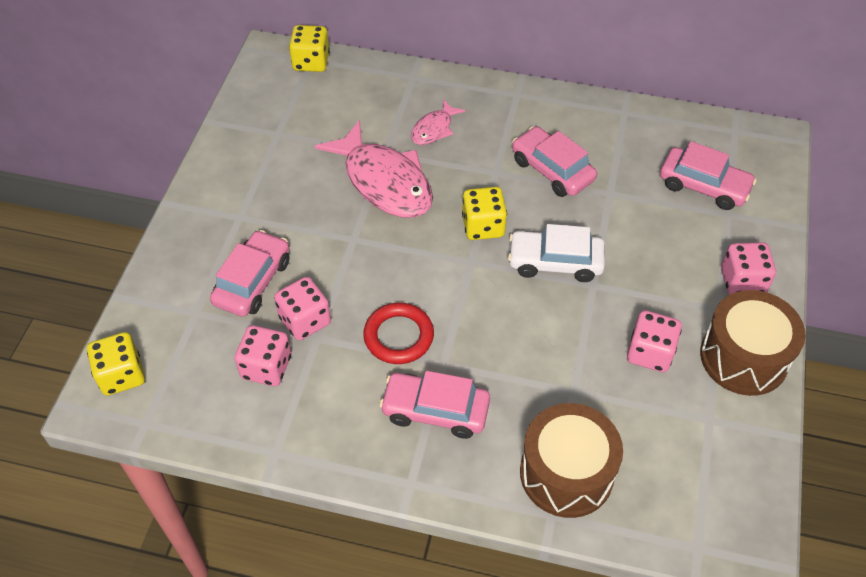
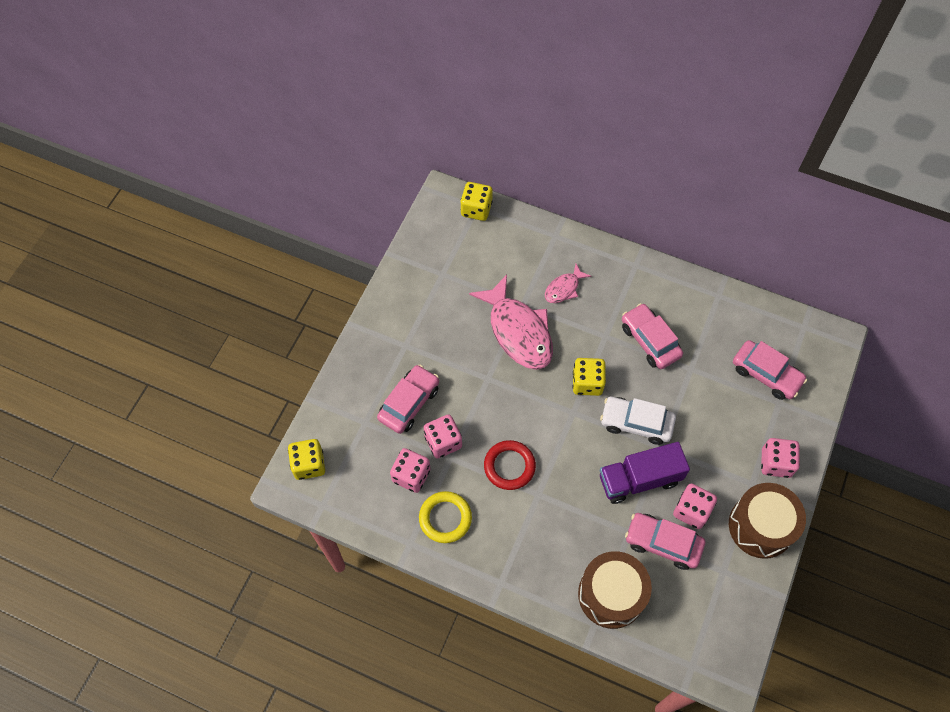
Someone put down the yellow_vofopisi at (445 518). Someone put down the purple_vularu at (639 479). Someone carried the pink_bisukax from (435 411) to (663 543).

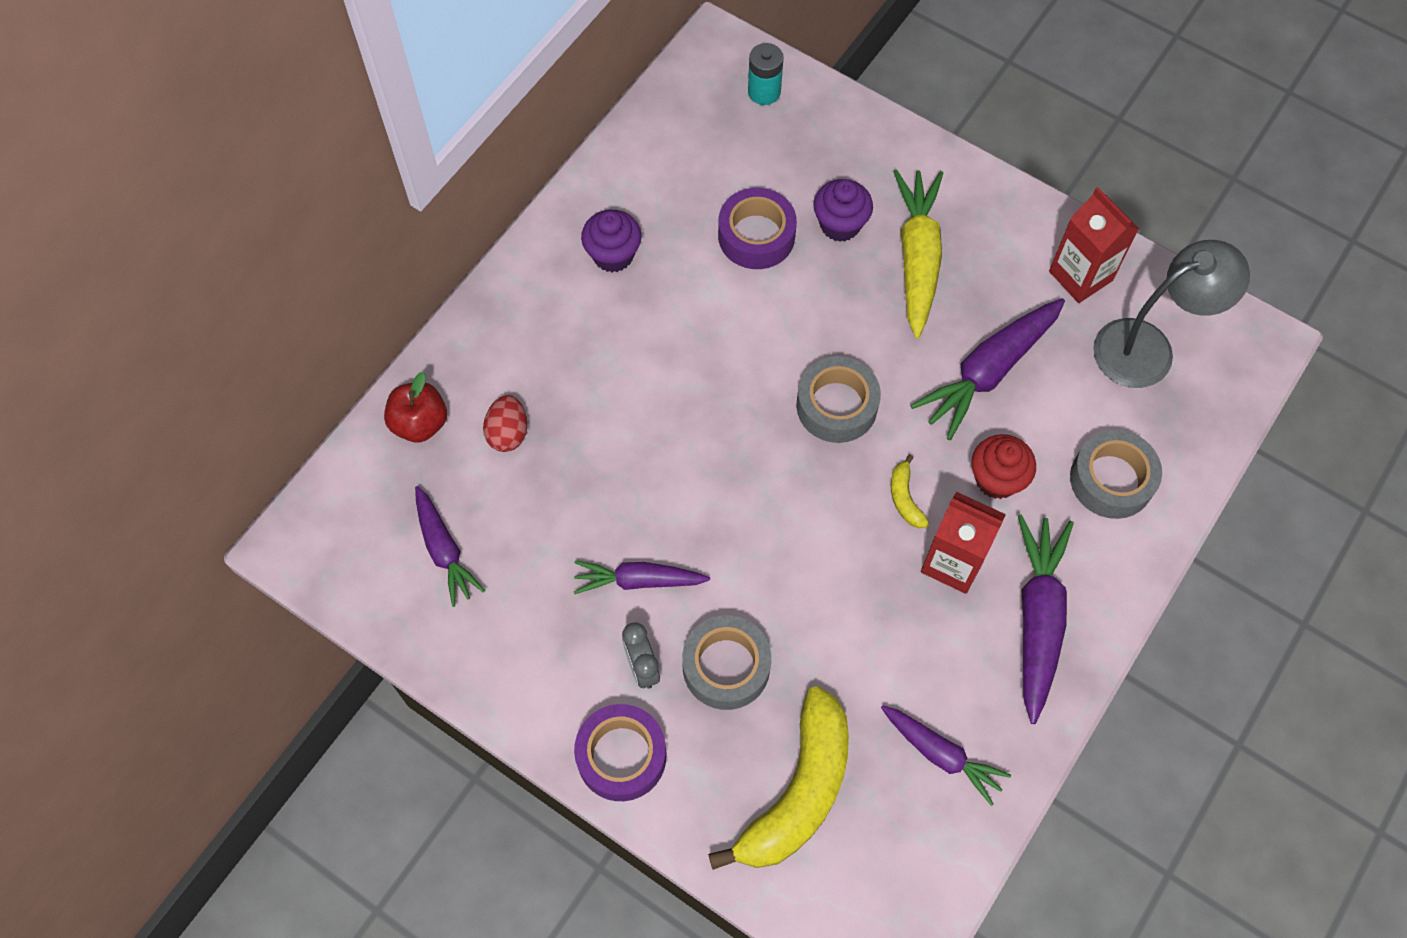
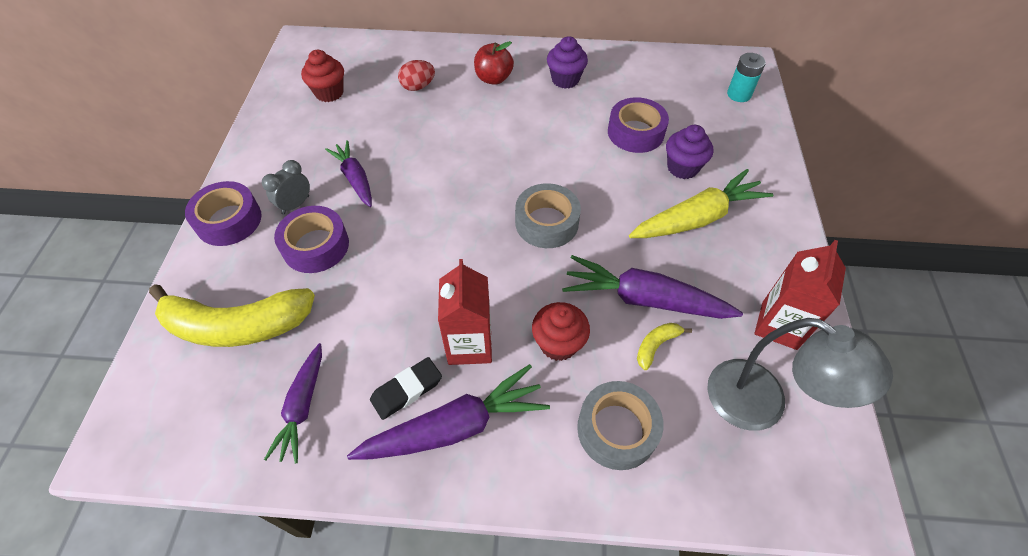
Someone put down the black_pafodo at (407 390). Someone carried the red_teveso from (420 423) to (493 78). Someone carried the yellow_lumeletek from (905 498) to (656 345). Someone swapped the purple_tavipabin at (444 550) for the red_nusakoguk at (329 93). Someone repainted the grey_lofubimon at (726 666), which became the purple_lofubimon at (316 246).

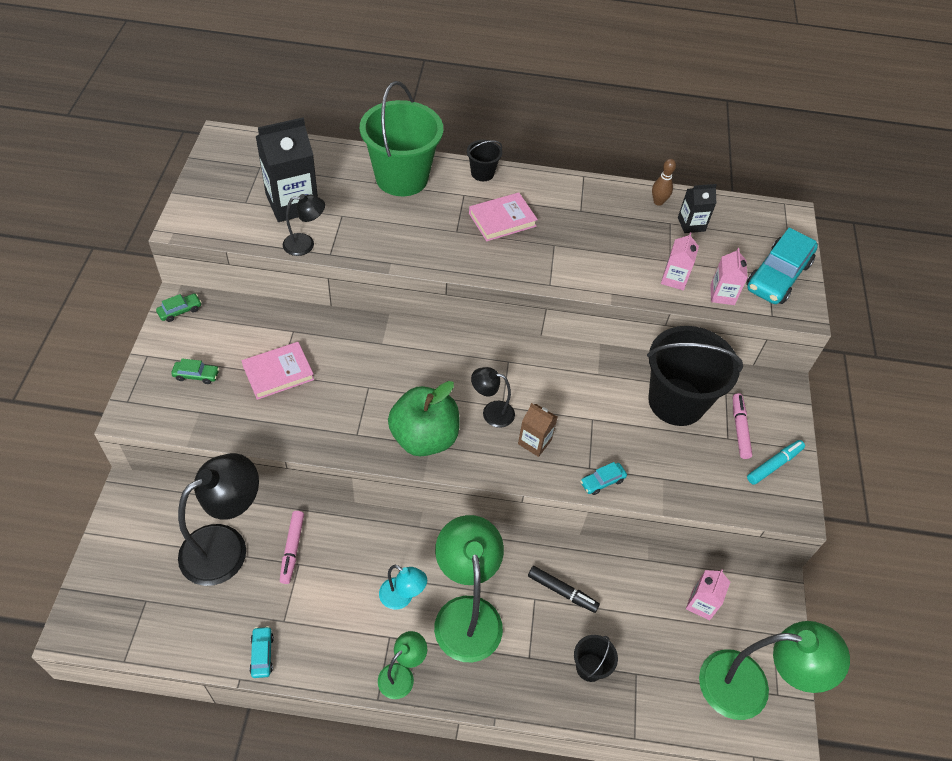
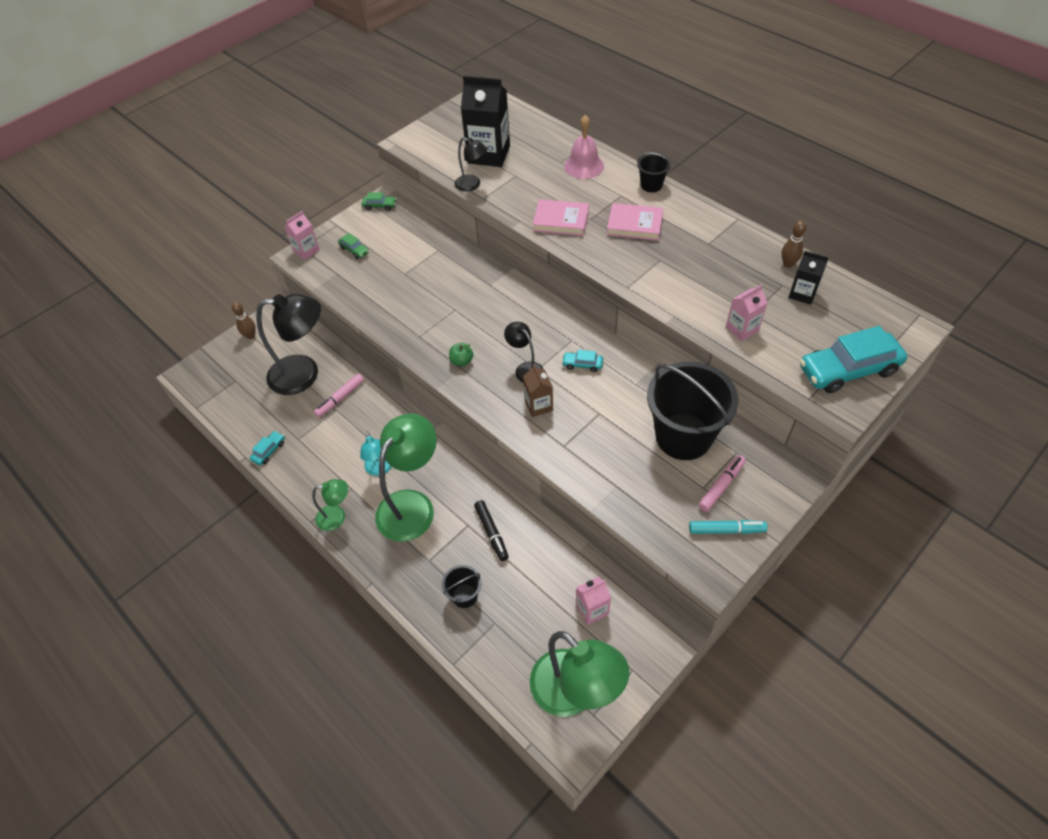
Someone put down the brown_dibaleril at (250 336). Someone carried the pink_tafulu from (278 373) to (561 221). Someone carried the turquoise_bisukax from (602 481) to (582 364). Someone carried the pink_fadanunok from (722 295) to (306 251). Someone swapped the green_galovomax at (401 178) for the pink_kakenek at (584 166). Someone scaled the green_teveso at (424 438) by 0.40.

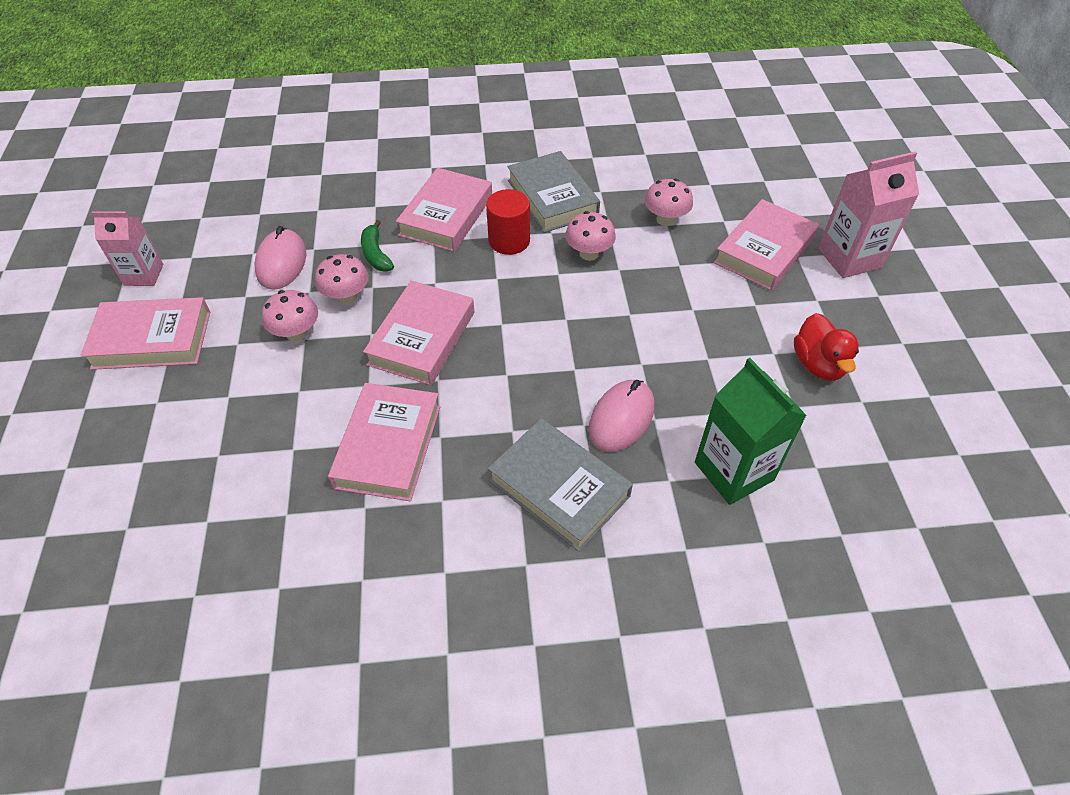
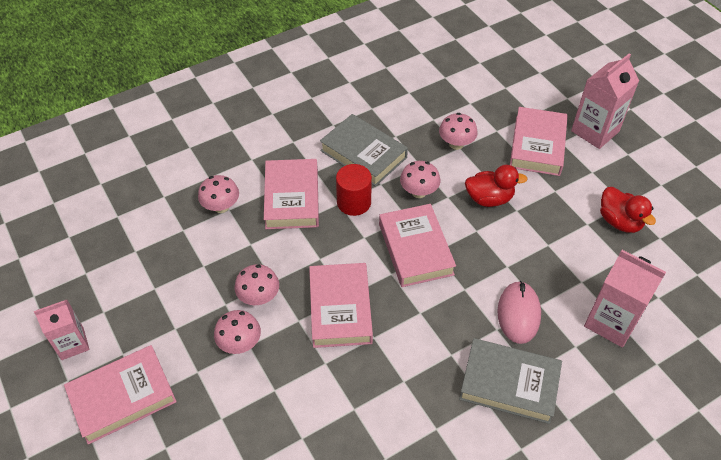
Someone took away the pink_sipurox at (281 263). Someone took away the green_lumeletek at (376 254). Someone put down the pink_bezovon at (221 206). Someone put down the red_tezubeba at (489 198). Someone carried the pink_tafulu from (388 446) to (415 249). Someone repainted the green_fadanunok at (734 471), which became the pink_fadanunok at (611 322).

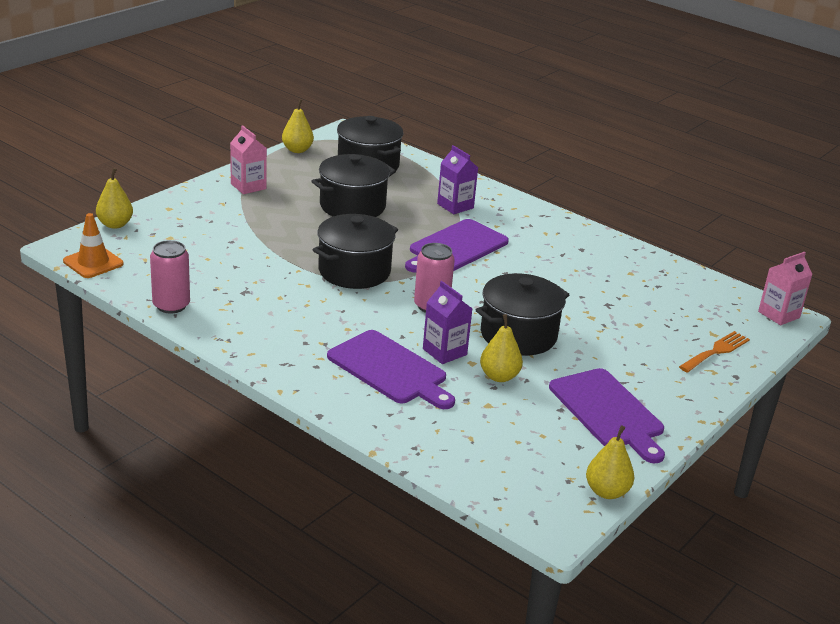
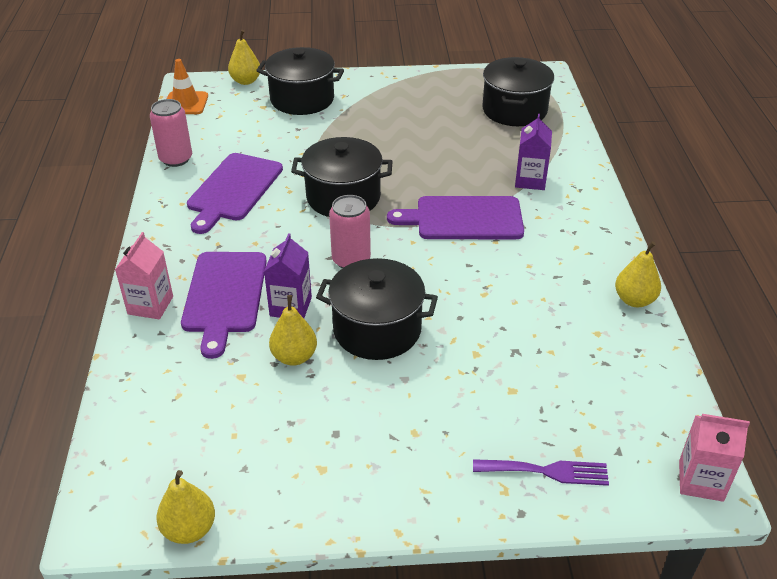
Someone carried the pink_fadanunok from (248 186) to (150 305). Someone carried the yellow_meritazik from (297 150) to (634 300). Someone carried the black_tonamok from (352 206) to (302 99). Someone carried the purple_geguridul from (608 412) to (233 190). Someone repainted the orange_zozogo at (716 351), which became the purple_zozogo at (547 471).

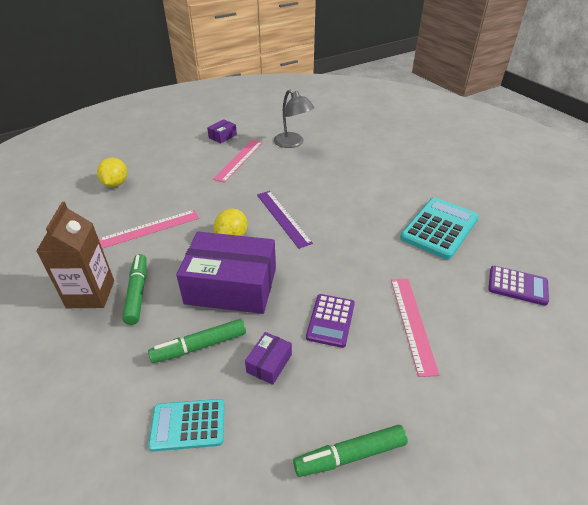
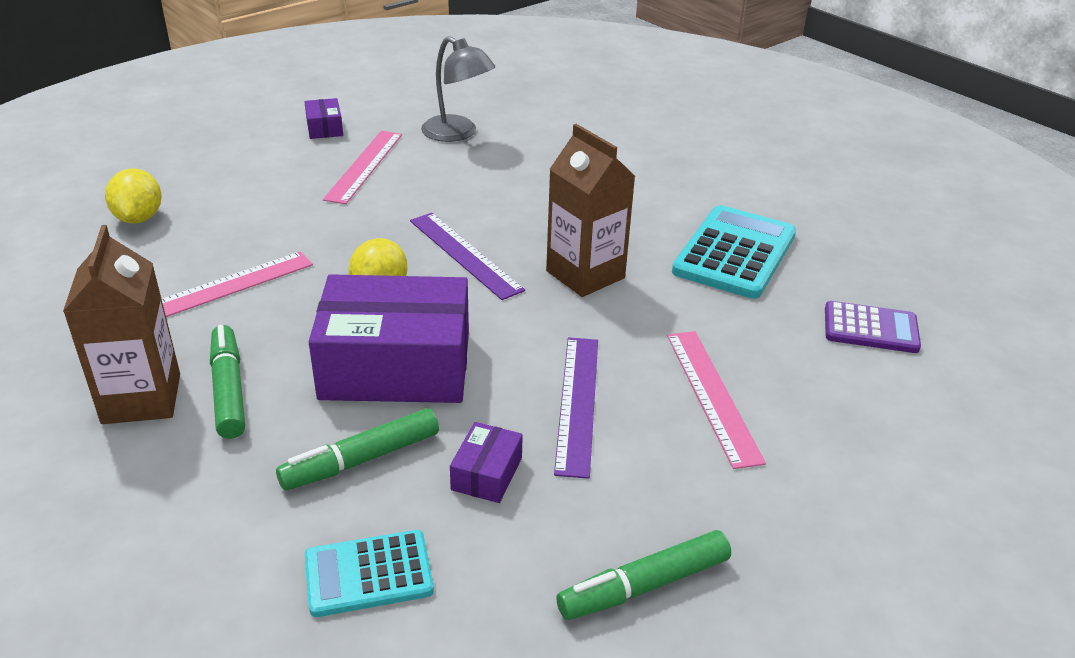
Someone put down the brown_fadanunok at (585 274). Someone swapped the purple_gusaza at (331 320) for the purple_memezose at (578 403). Someone rotated the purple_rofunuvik at (222 136) by 45 degrees counterclockwise.

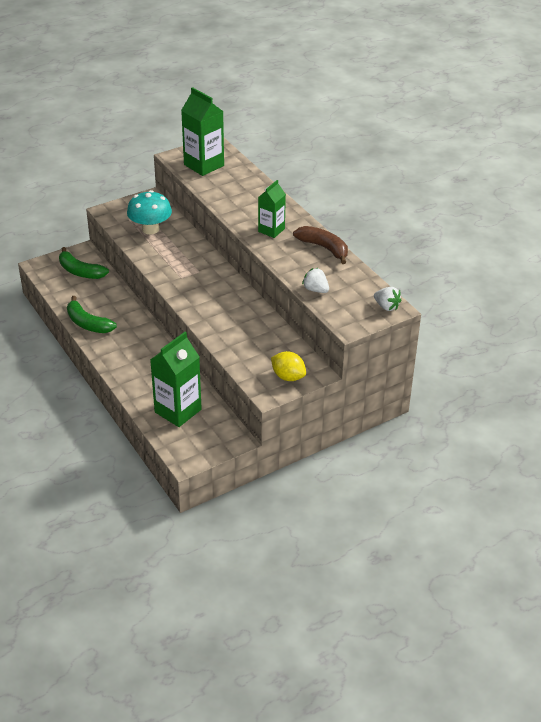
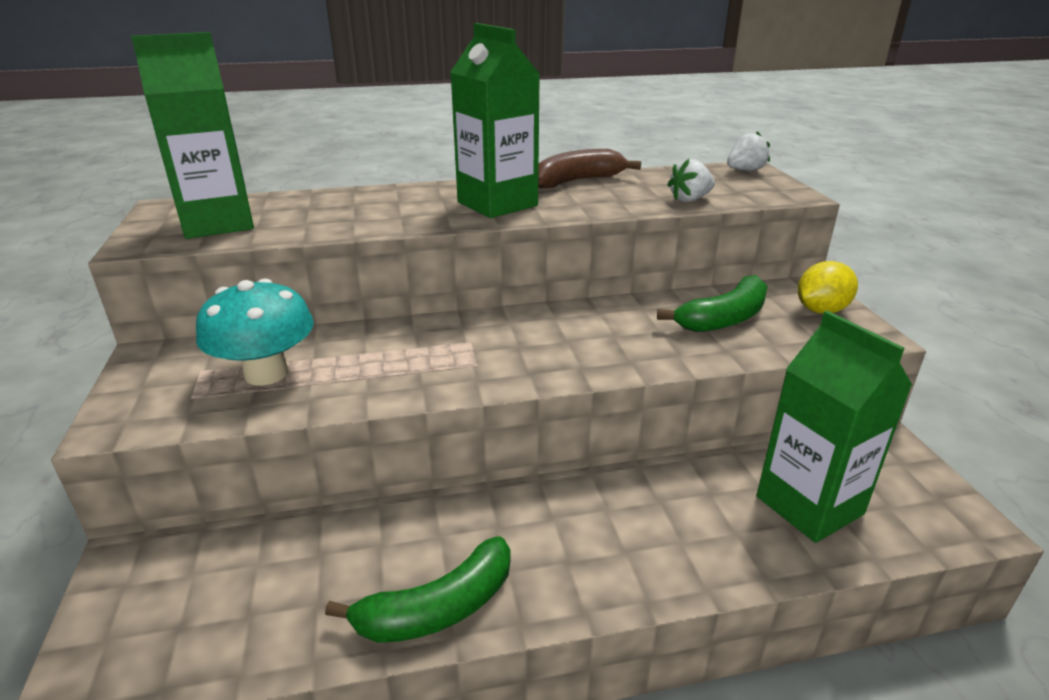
Someone carried the green_lumeletek from (80 271) to (724 318). Someone scaled the green_fadanunok at (271 230) by 1.60.

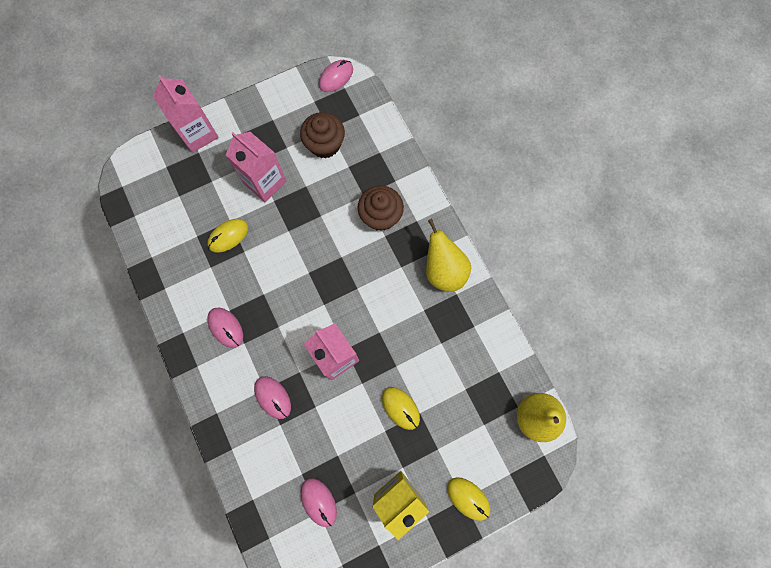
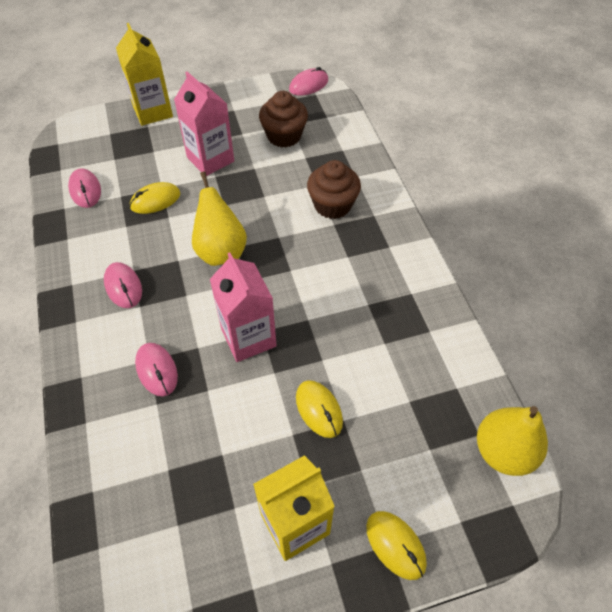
Someone carried the pink_sipurox from (318 502) to (85 190). Someone carried the yellow_meritazik from (443 270) to (221 251). Someone repainted the pink_fadanunok at (198 134), which became the yellow_fadanunok at (153 111).

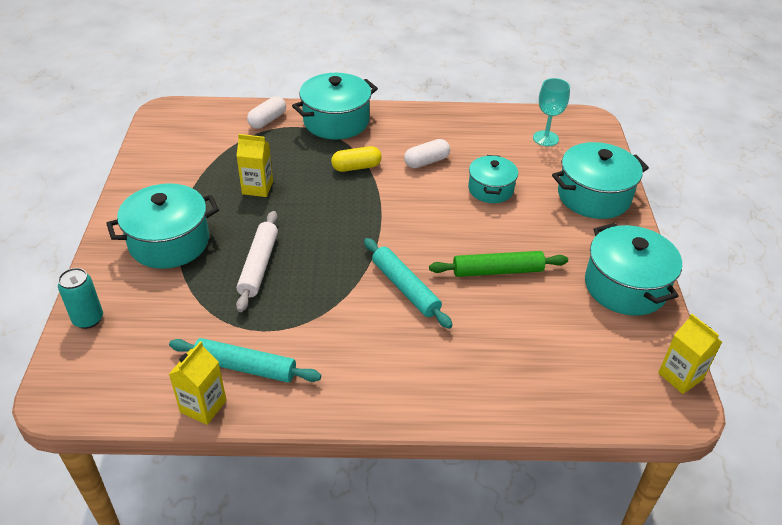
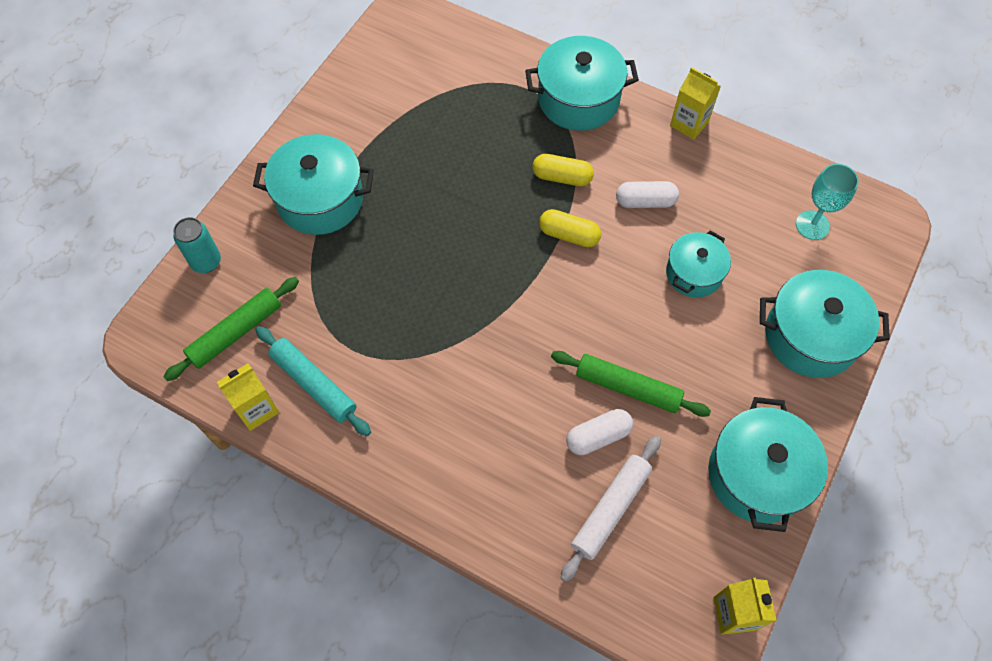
Someone took away the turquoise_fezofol at (405 288). Someone put down the green_fezofol at (236 333). Someone put down the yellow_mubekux at (569 235). Someone carried the yellow_fadanunok from (257 188) to (689 123). Someone carried the white_fezofol from (259 266) to (610 509). Someone carried the white_mubekux from (267 120) to (598 436).

